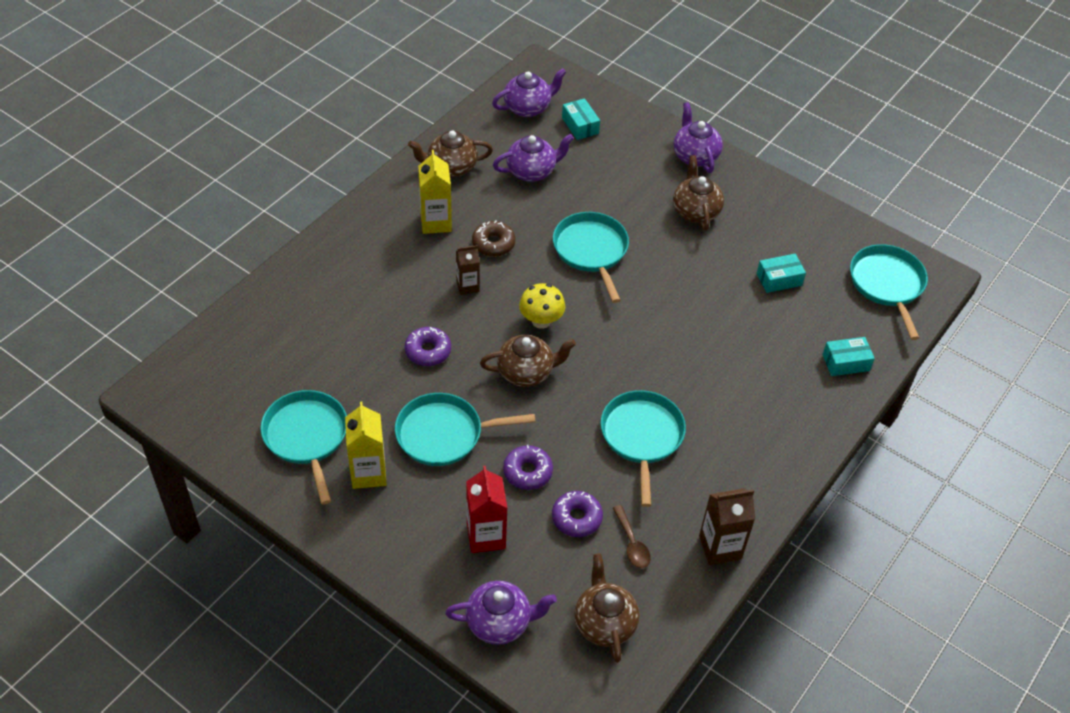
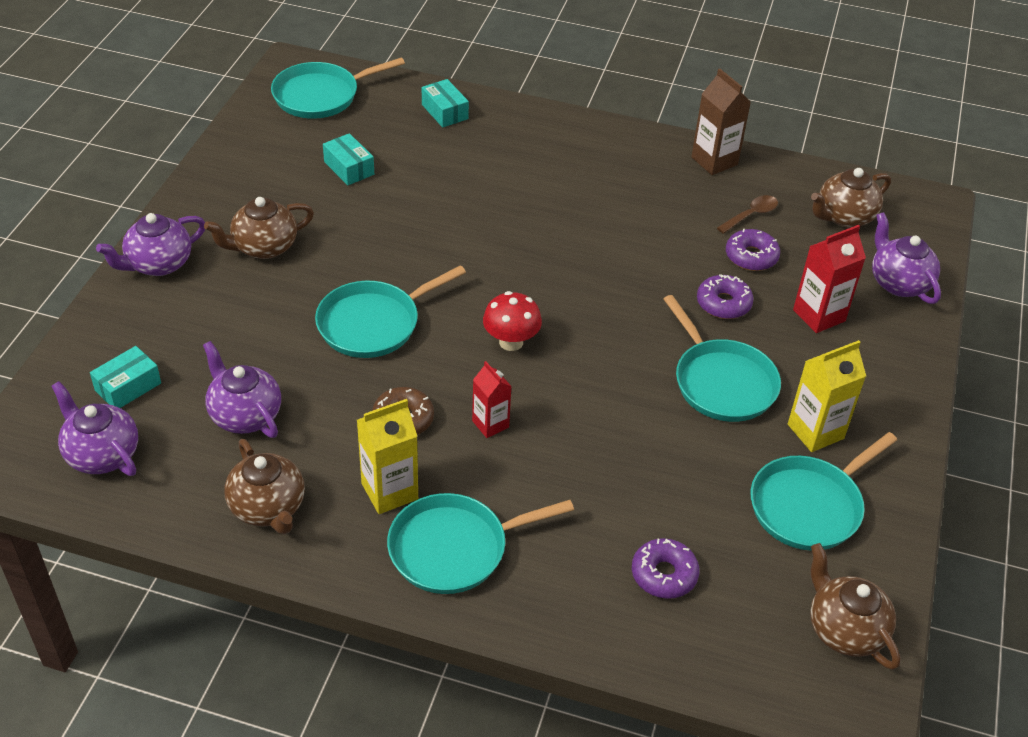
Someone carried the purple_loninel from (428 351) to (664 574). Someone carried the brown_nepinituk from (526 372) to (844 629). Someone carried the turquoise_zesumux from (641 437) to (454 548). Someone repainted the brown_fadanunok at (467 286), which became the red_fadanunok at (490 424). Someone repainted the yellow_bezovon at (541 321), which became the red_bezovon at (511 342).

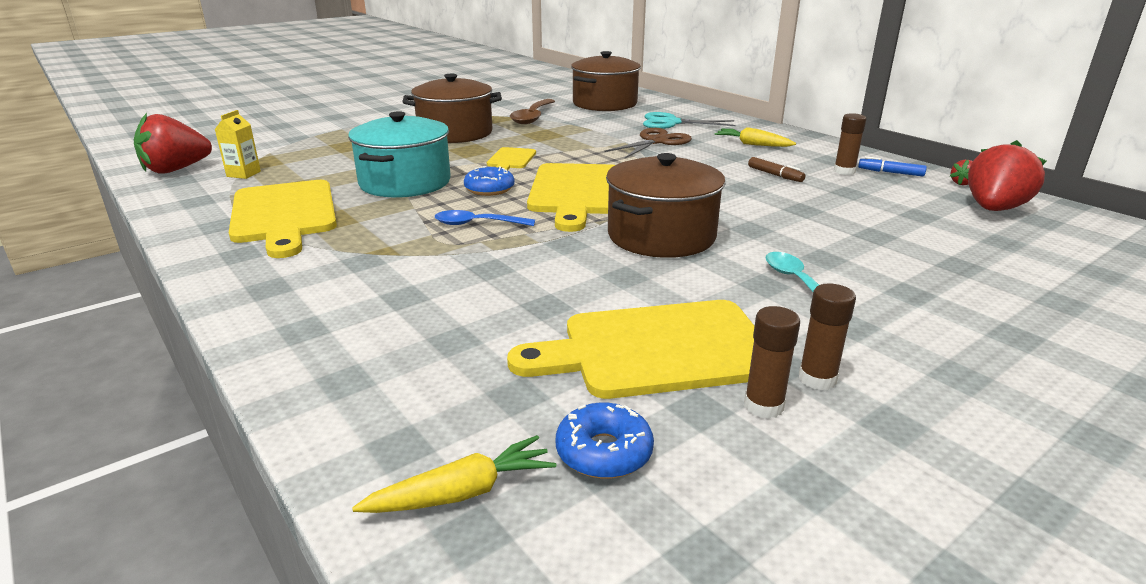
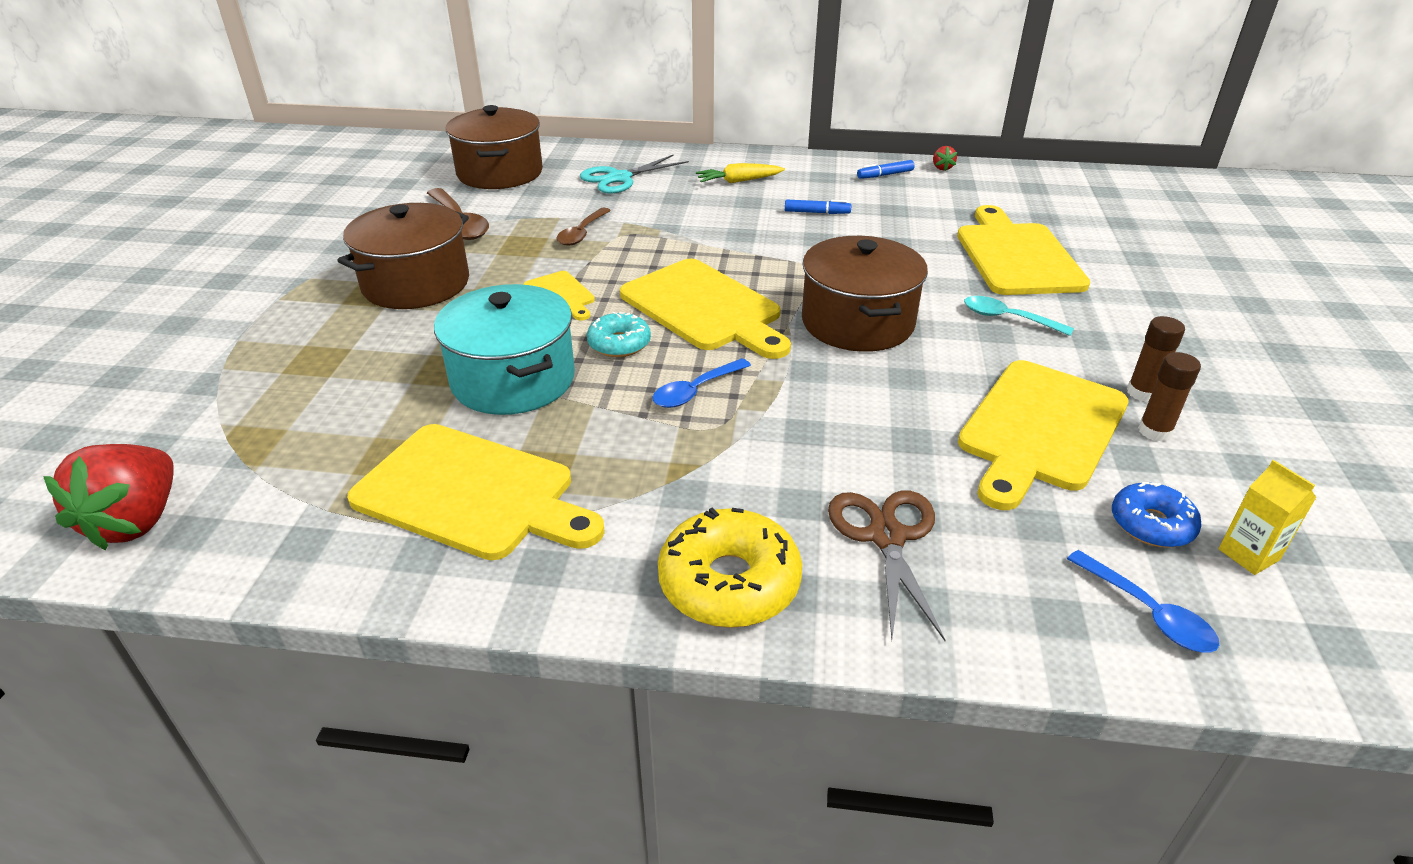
Someone took away the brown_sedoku at (844 171). Someone took away the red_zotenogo at (993 209). Someone put down the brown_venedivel at (582 233). Someone put down the yellow_loninel at (729 582). Someone put down the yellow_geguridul at (1016 256). Someone carried the yellow_fadanunok from (243 174) to (1248 554). Someone carried the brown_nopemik from (656 141) to (887 537). Someone swapped the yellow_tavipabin at (462 493) for the blue_venedivel at (1148 612). Someone repainted the blue_loninel at (489 189), which became the turquoise_loninel at (619 344). Someone repainted the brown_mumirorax at (775 175), which became the blue_mumirorax at (817 212).

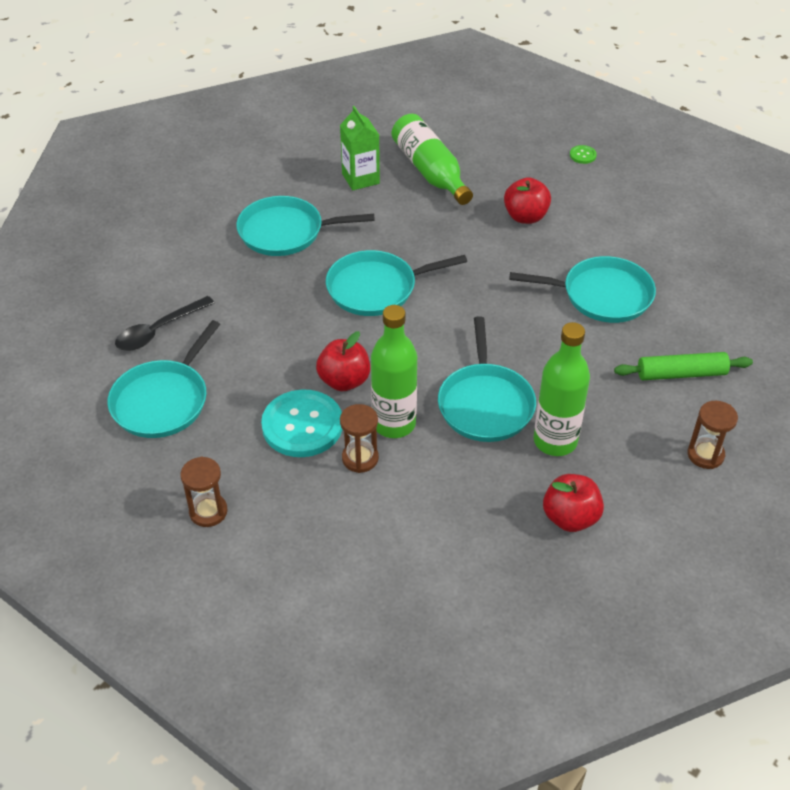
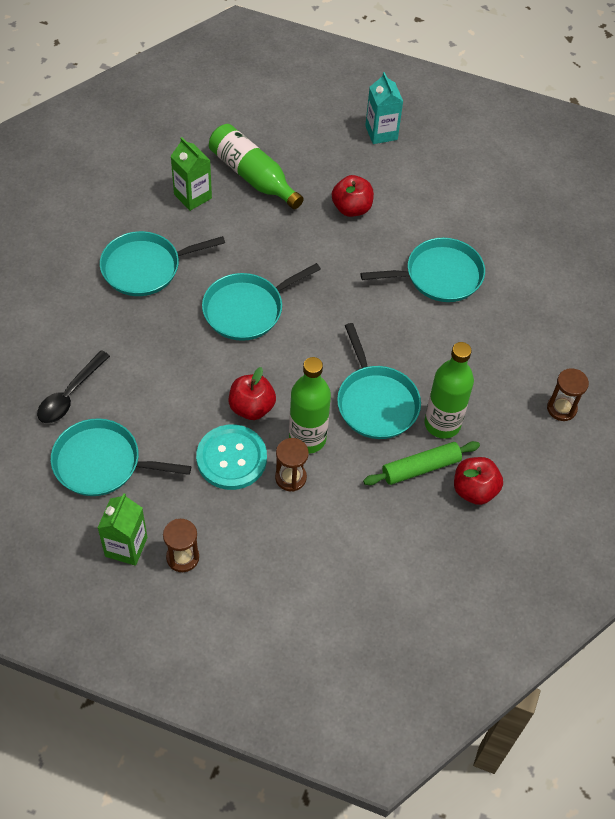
Someone put down the green_fadanunok at (126 547). Someone carried the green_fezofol from (681 374) to (421 468). Someone swapped the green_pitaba at (582 155) for the turquoise_fadanunok at (381 133). Someone rotated the turquoise_zesumux at (163 400) by 90 degrees clockwise.

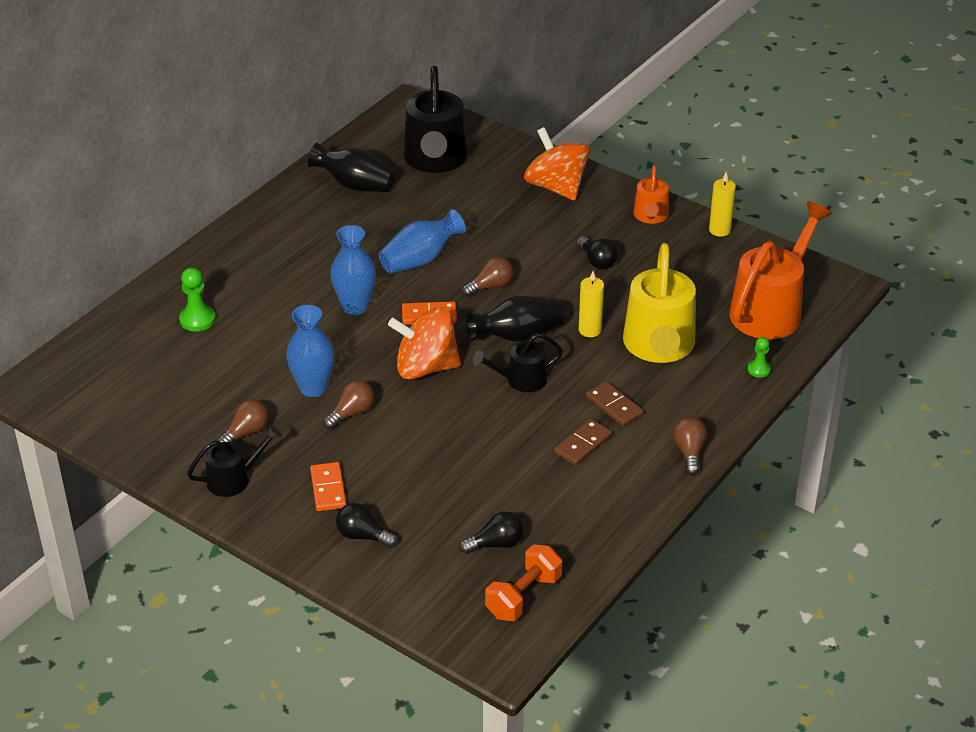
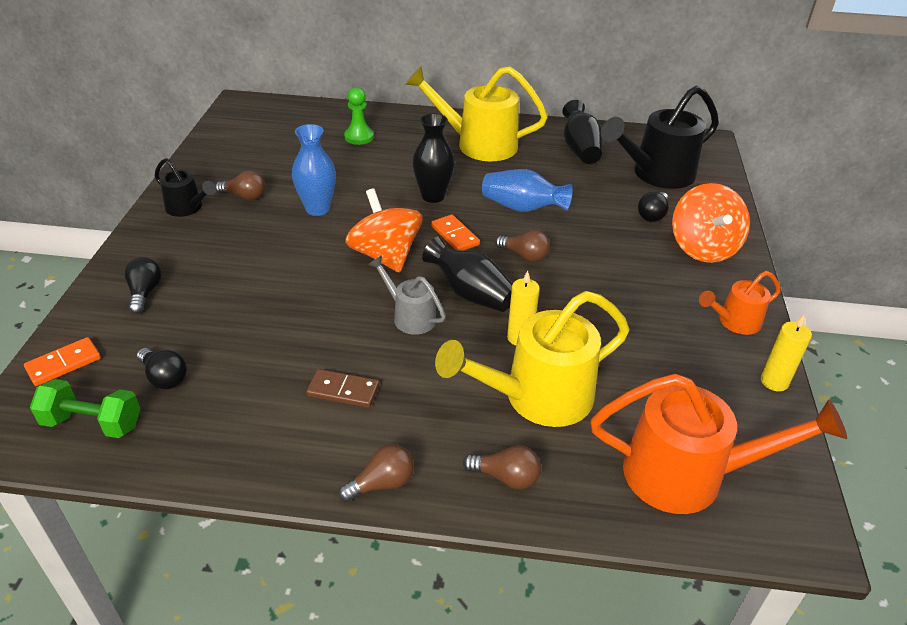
Someone took away the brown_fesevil at (614 406). Someone took away the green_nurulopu at (759 369). Someone put down the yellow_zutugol at (477 144). Someone carried the orange_fesevil from (328 489) to (64 364). Someone carried the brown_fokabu from (352 413) to (506 477). Someone carried the black_fokabu from (597 261) to (652 215). Someone repainted the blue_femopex at (355 306), which became the black_femopex at (433 196). Someone repainted the black_zutugol at (520 380), which became the grey_zutugol at (409 316). Someone repainted the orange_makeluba at (523 596), which became the green_makeluba at (93 423). Someone rotated the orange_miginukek at (556 187) by 150 degrees clockwise.

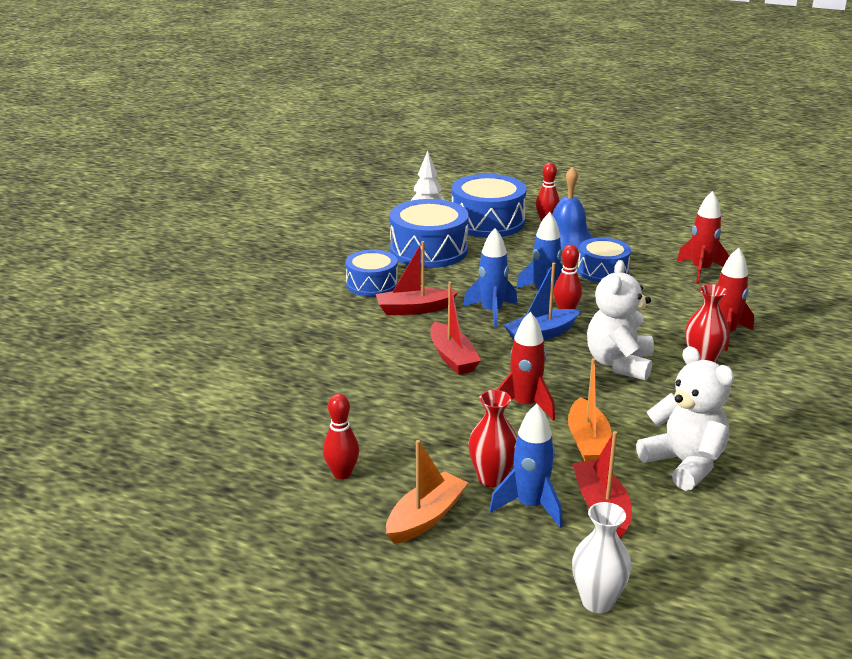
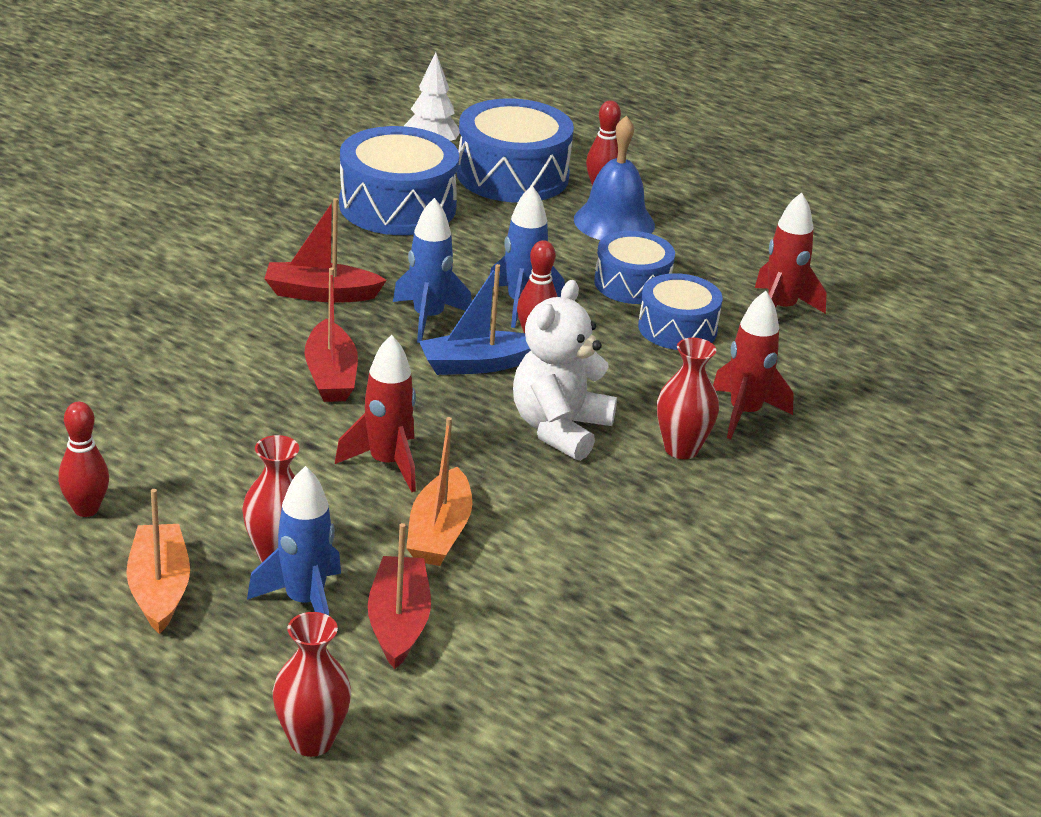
Someone took away the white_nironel at (684 464). Someone carried the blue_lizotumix from (372 284) to (677 328). Someone repainted the white_femopex at (597 601), which became the red_femopex at (311 741). Someone rotated the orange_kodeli at (425 517) by 60 degrees counterclockwise.

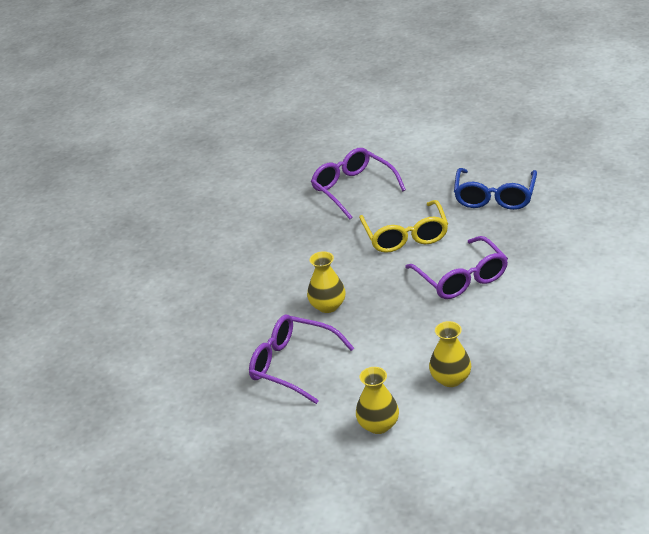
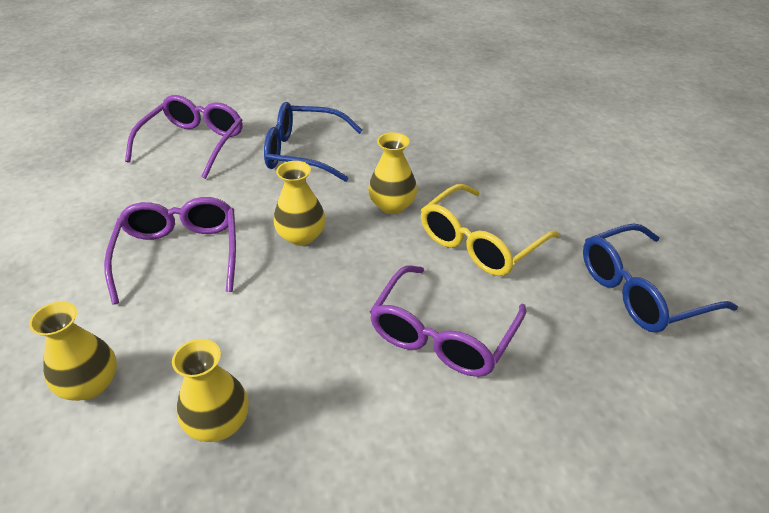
Someone put down the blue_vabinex at (303 152). Someone put down the yellow_femopex at (392 205). Someone carried the purple_vabinex from (353 189) to (194 143).

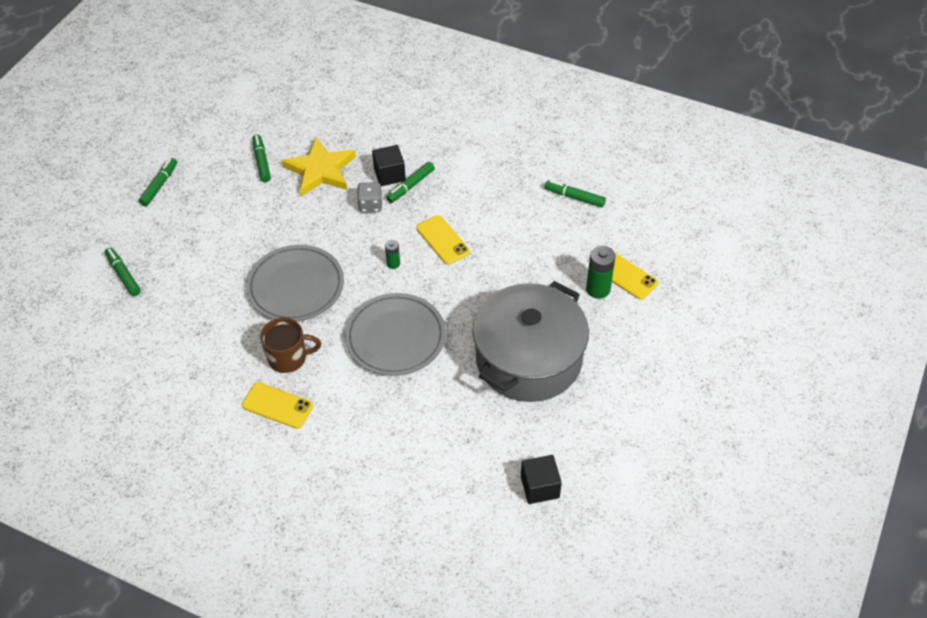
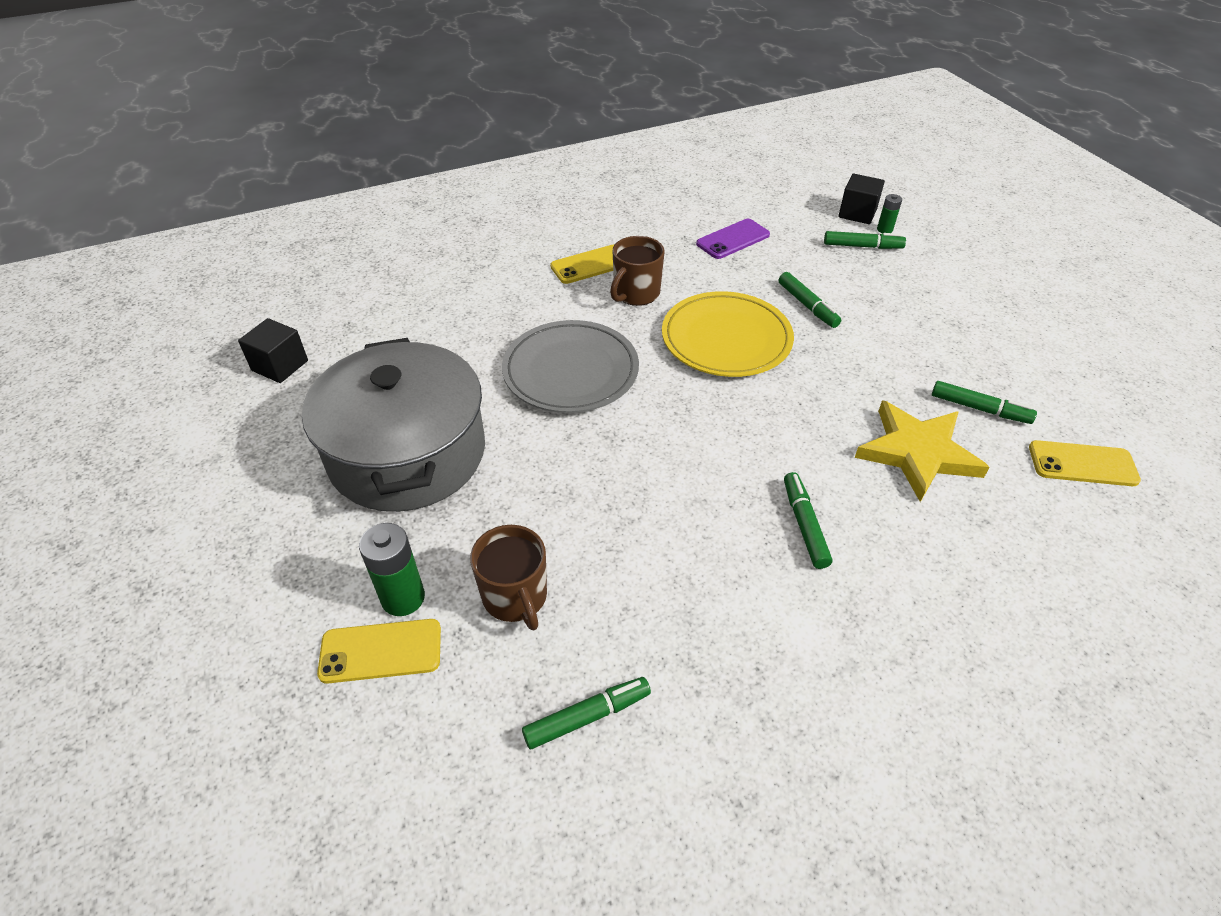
Someone took away the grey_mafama at (370 205). Someone put down the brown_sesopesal at (515 597). Someone put down the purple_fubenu at (733 239). Someone carried the green_mumirorax from (159 185) to (807 305). Someone carried the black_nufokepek from (389 174) to (857 213). Someone carried the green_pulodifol from (393 264) to (884 229). Someone carried the yellow_fubenu from (442 240) to (1082 464). Someone repainted the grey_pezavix at (296 286), which became the yellow_pezavix at (726 339).

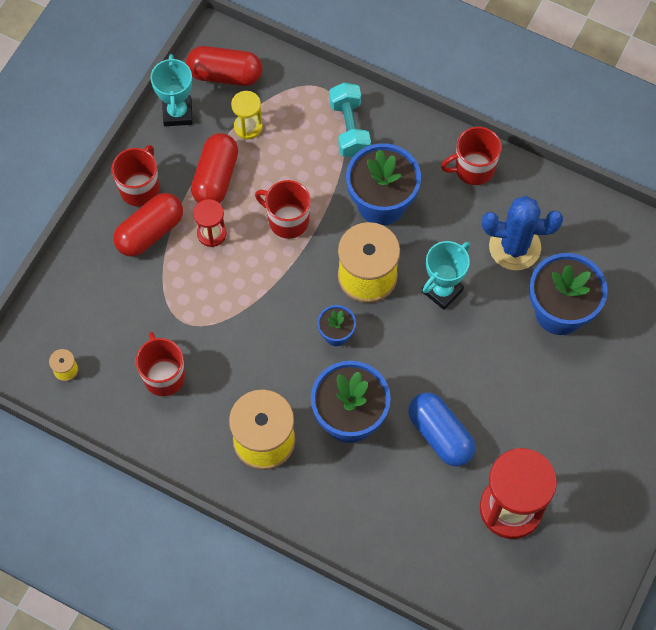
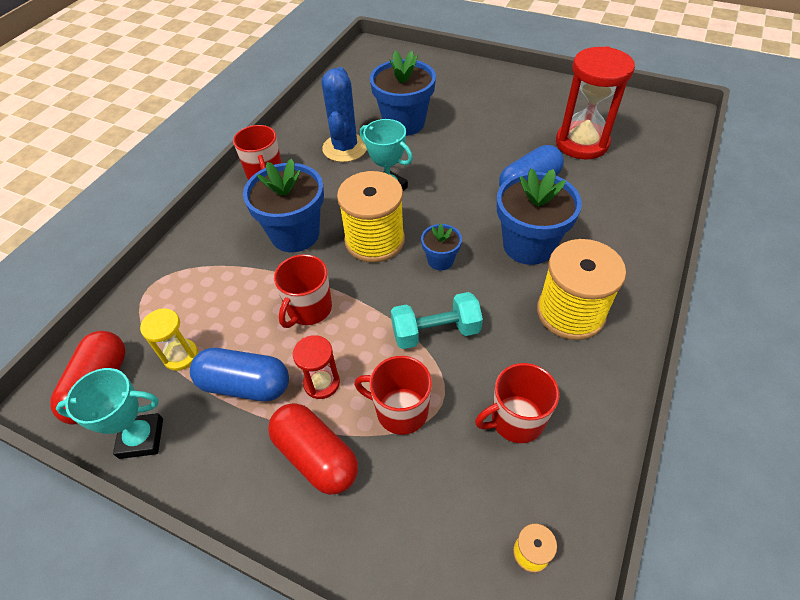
Someone carried the red_sesopesal from (140 188) to (400 411). Someone carried the turquoise_makeluba from (349 128) to (435 332). Someone repainted the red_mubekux at (215 177), which became the blue_mubekux at (245 385).

